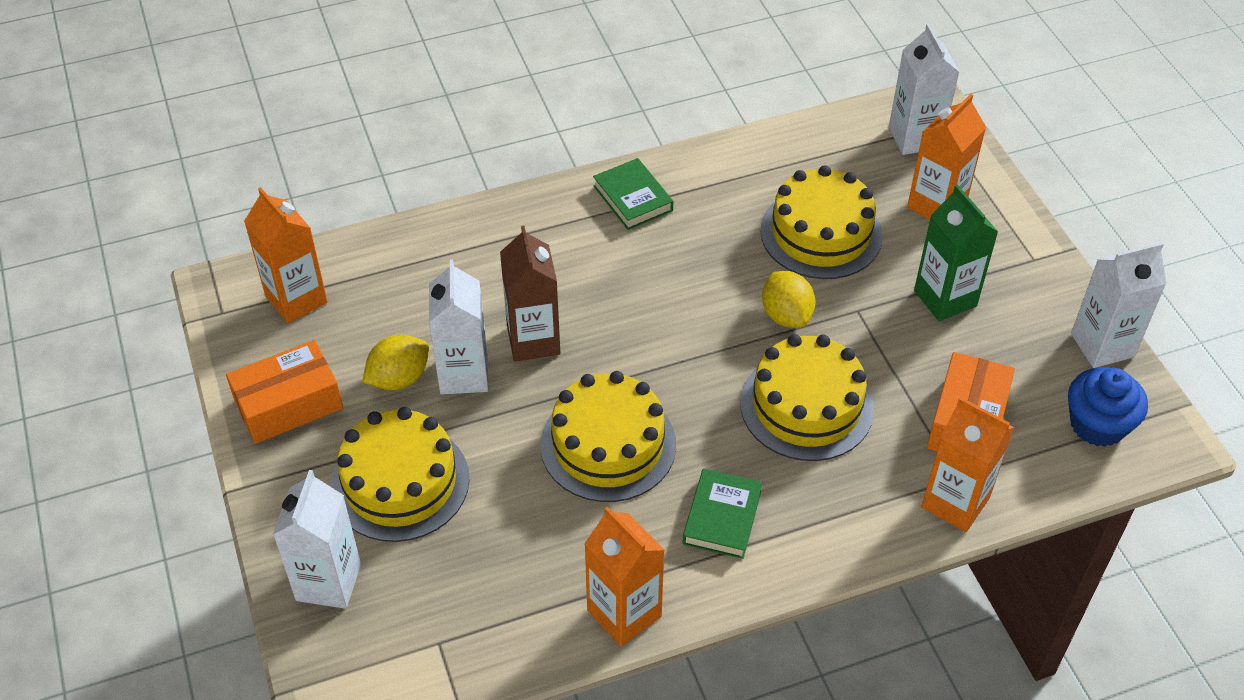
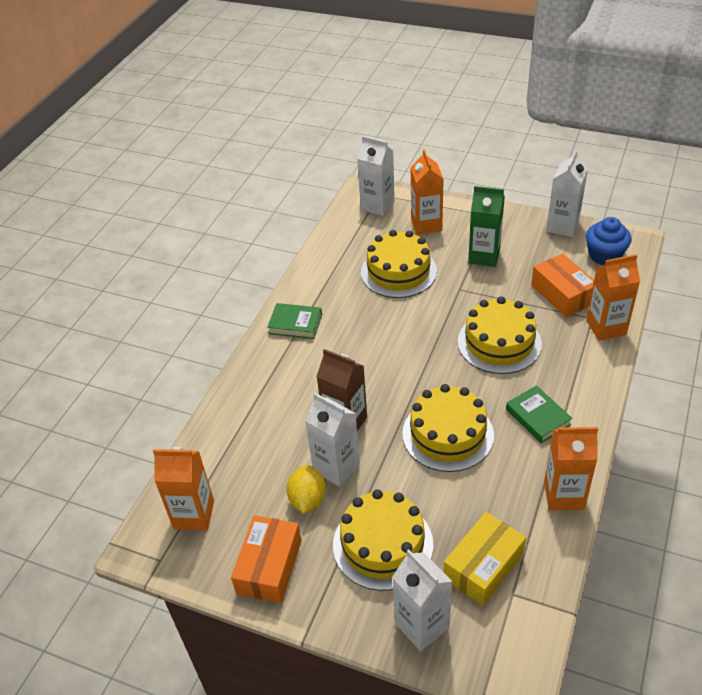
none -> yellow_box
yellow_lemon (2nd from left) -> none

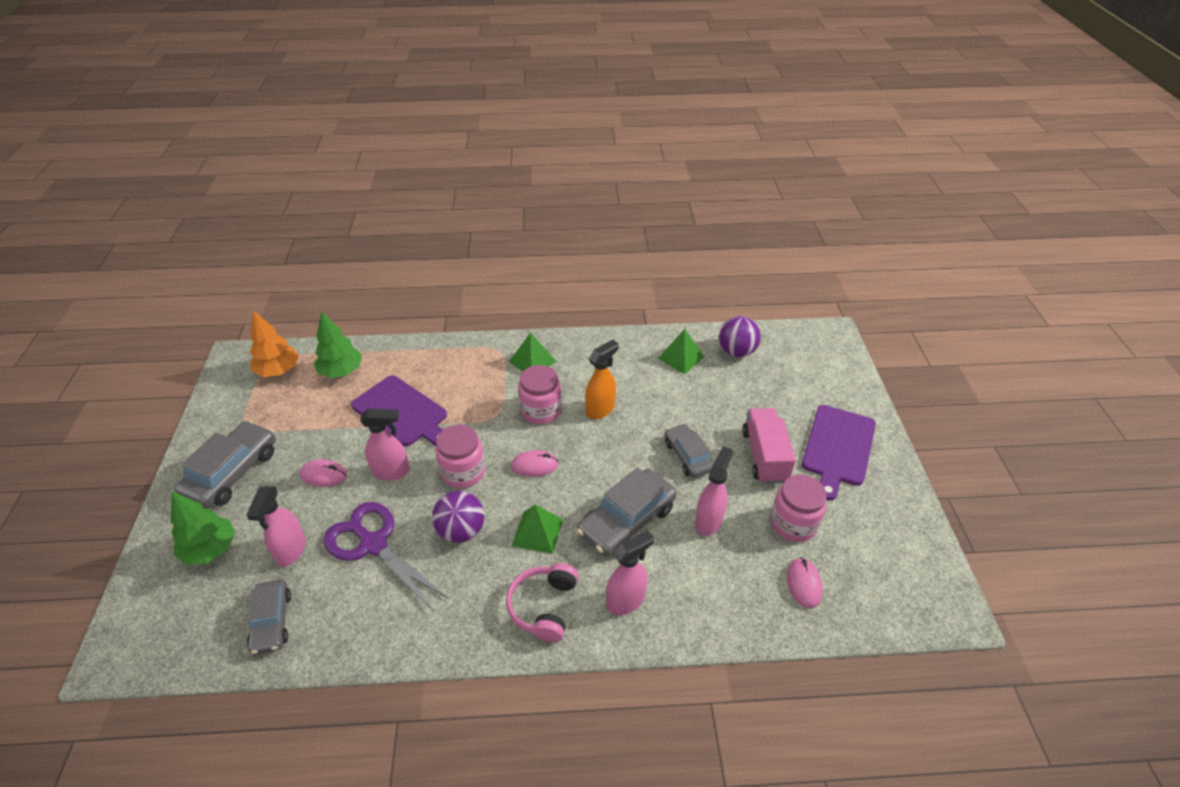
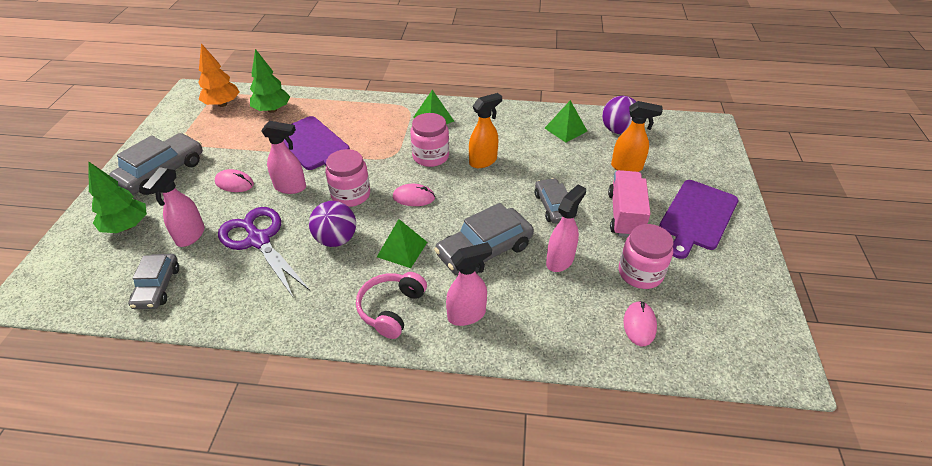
none -> orange_spray_bottle (2nd from left)

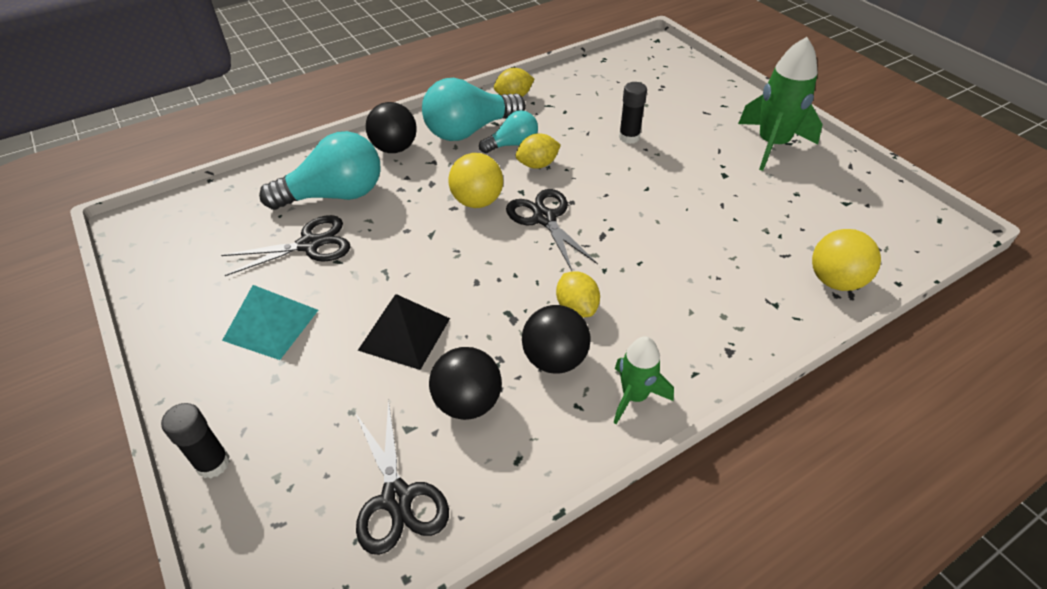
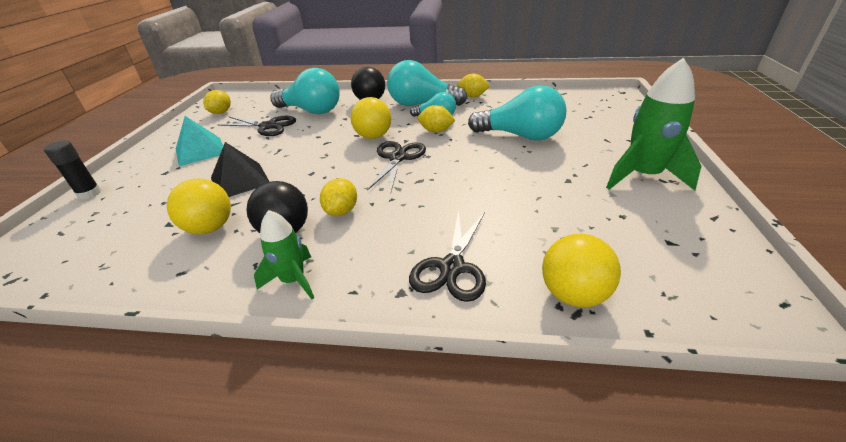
black_ball (2nd from left) -> yellow_ball (1st from left)
none -> yellow_lemon (1st from left)
black_scissors (2nd from left in the first image) -> black_scissors (3rd from left), move
black_glue_stick (2nd from left) -> turquoise_light_bulb (4th from left)

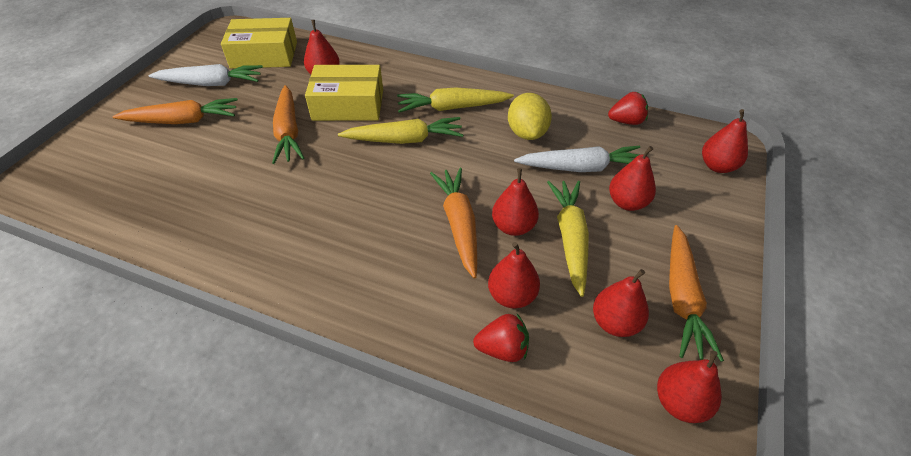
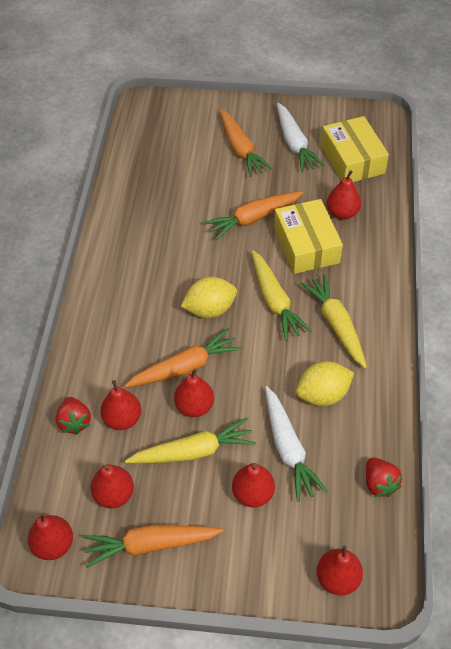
none -> yellow_lemon (1st from left)

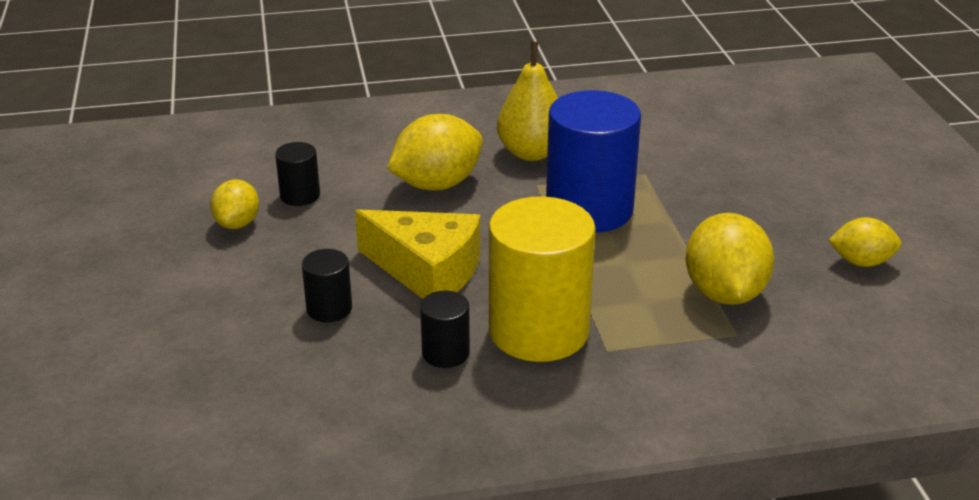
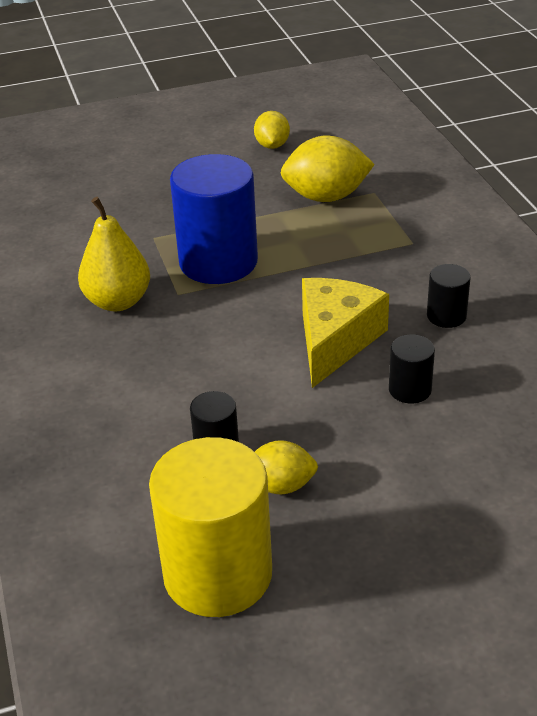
yellow_cylinder, move
yellow_lemon (2nd from left) -> none

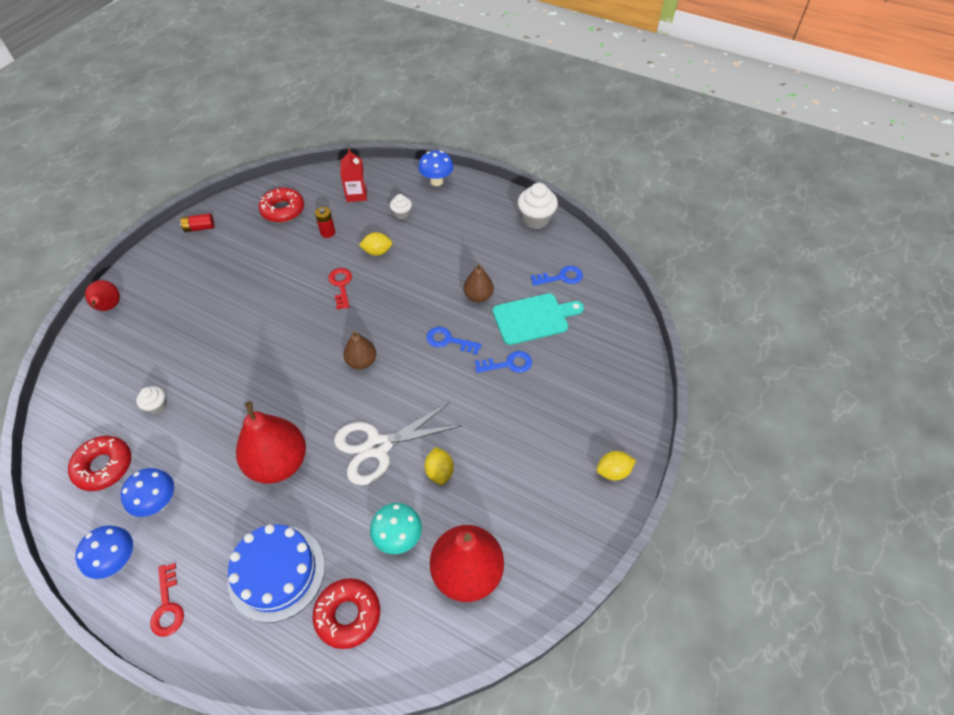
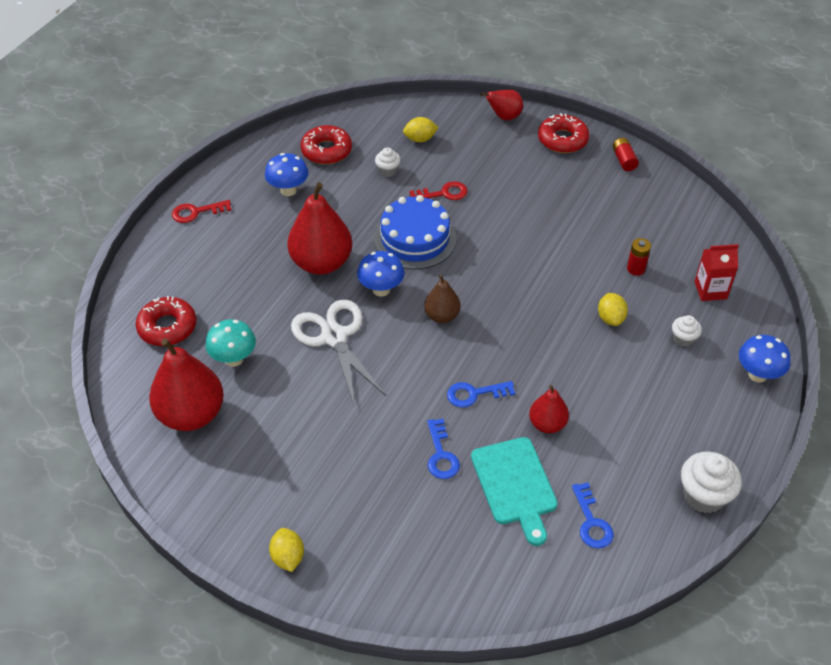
blue_mushroom (1st from left in the first image) -> blue_mushroom (2nd from left), move
blue_cake, move
yellow_lemon (2nd from left), move
red_key (2nd from left), move
blue_key (1st from left in the first image) -> blue_key (2nd from left), 120 degrees counterclockwise
brown_pear (2nd from left) -> red_pear (4th from left)
red_donut (2nd from left in the first image) -> red_donut (3rd from left), move

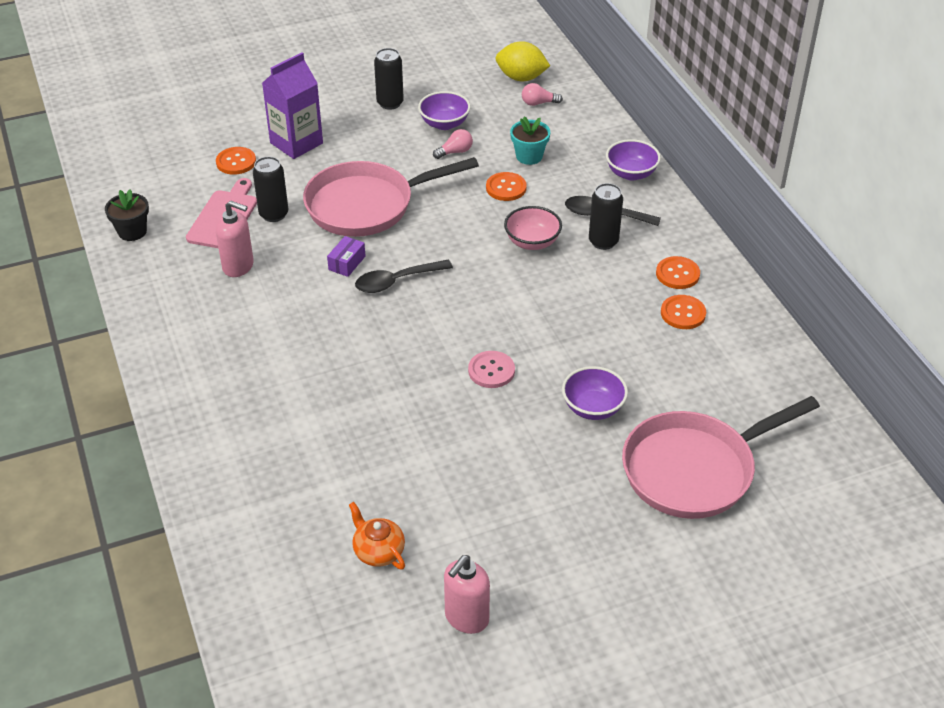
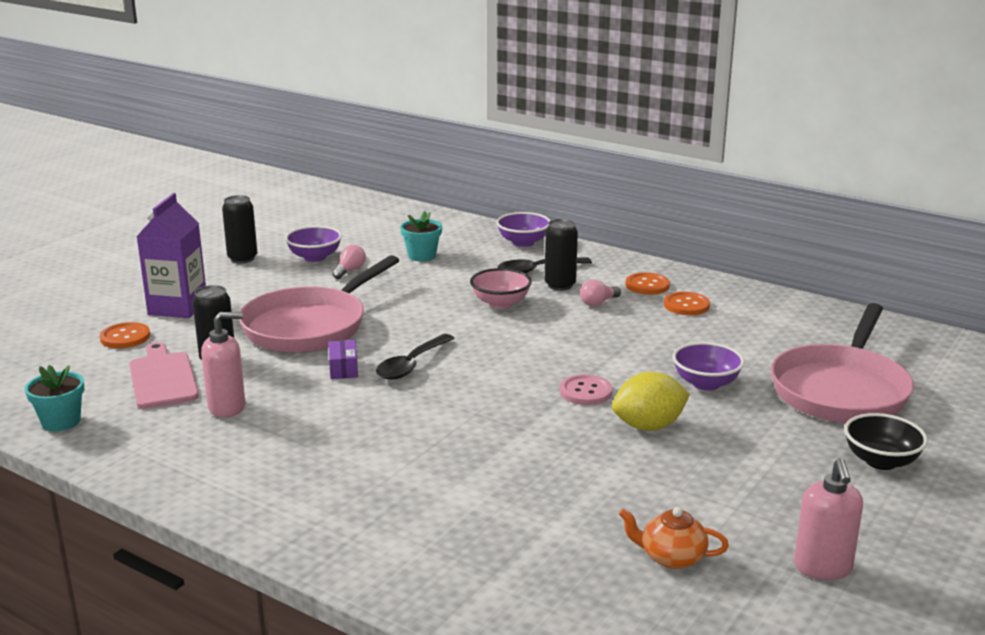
black_flower_pot -> turquoise_flower_pot (1st from left)
pink_light_bulb (2nd from left), move
yellow_lemon, move
none -> black_bowl
orange_button (2nd from left) -> none

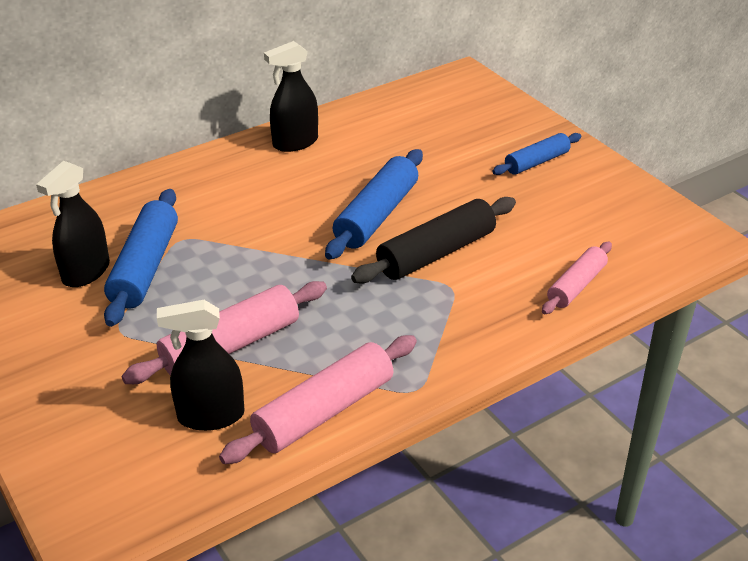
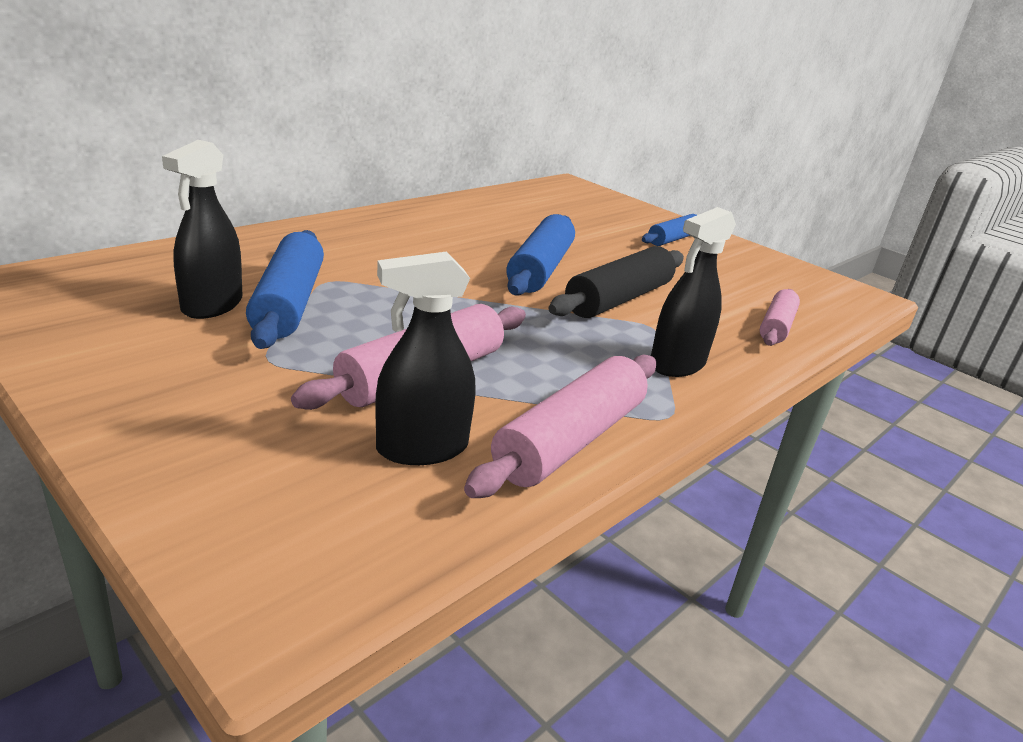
black_spray_bottle (3rd from left), move

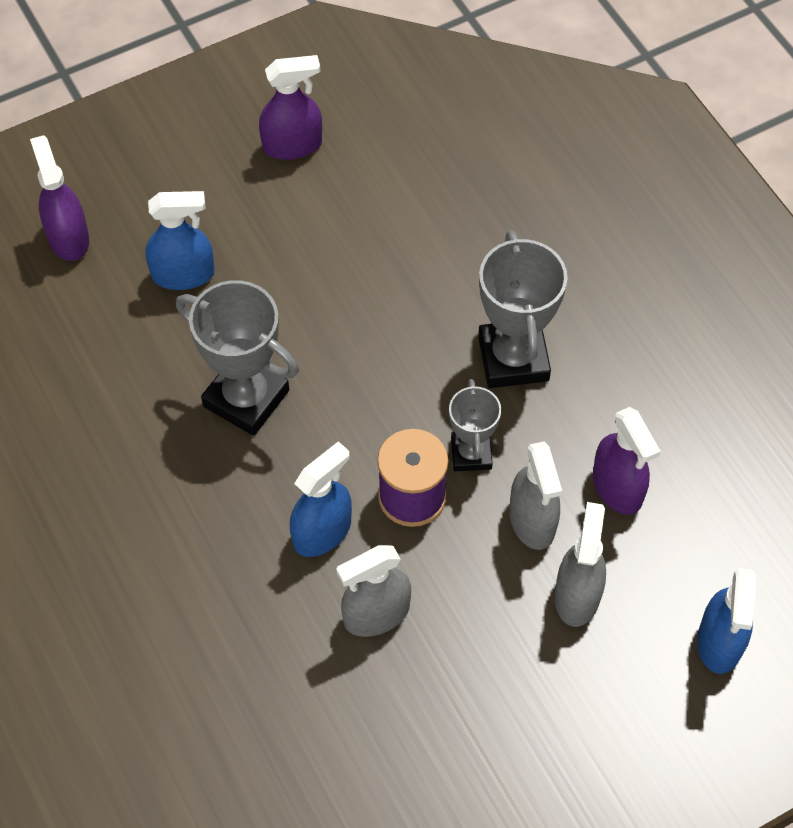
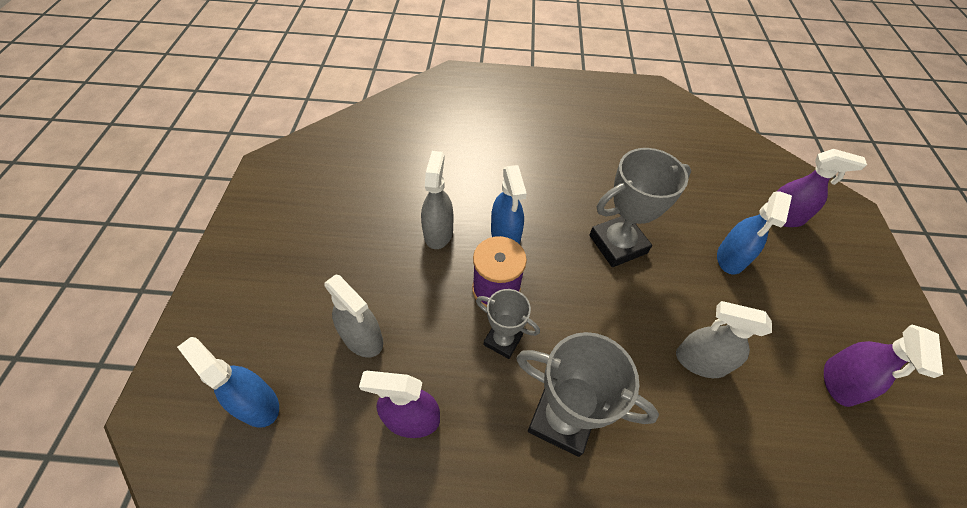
grey_spray_bottle (2nd from left in the first image) -> grey_spray_bottle (3rd from left), move

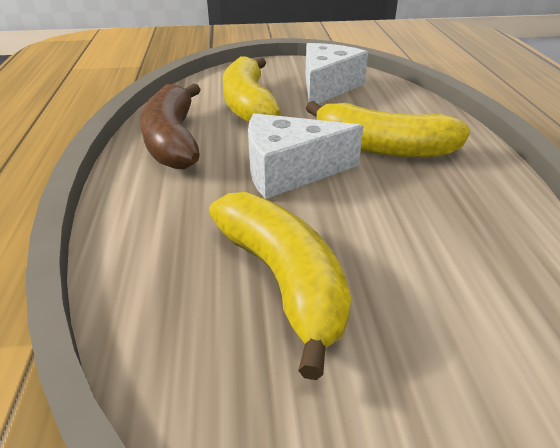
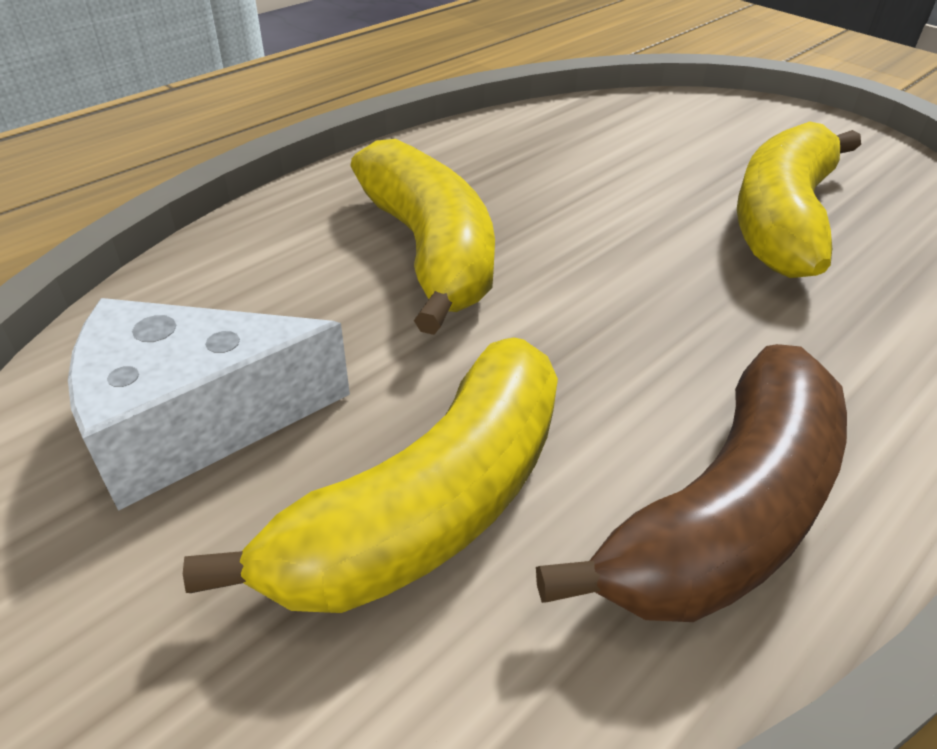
white_cheese (1st from left) -> none

